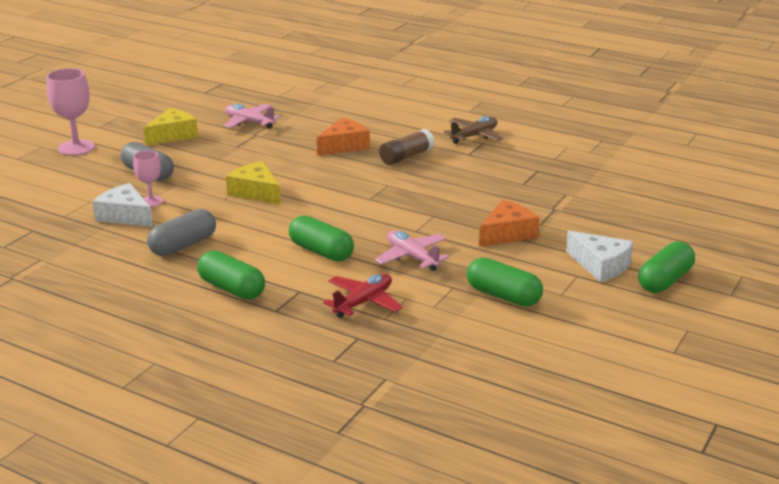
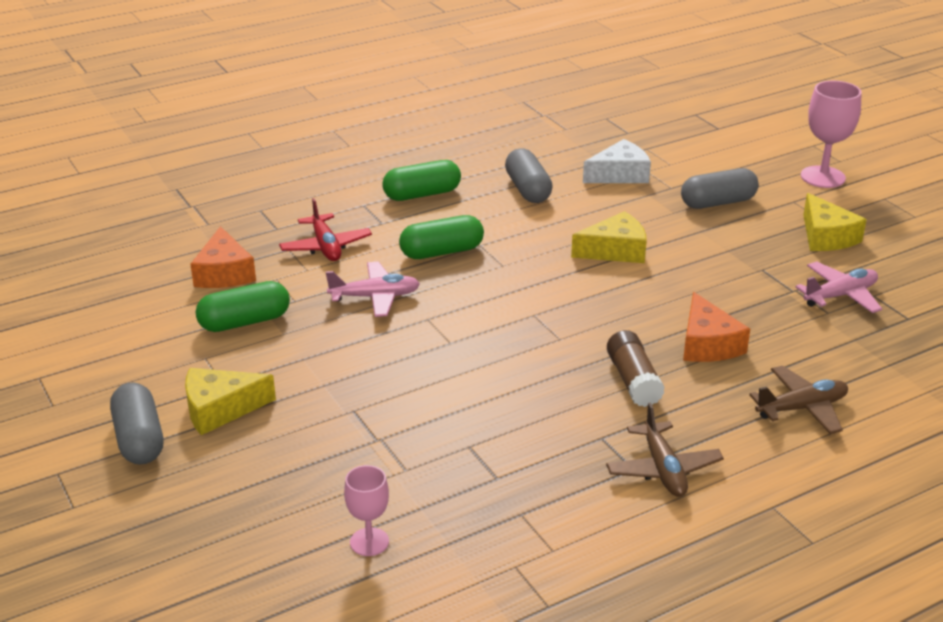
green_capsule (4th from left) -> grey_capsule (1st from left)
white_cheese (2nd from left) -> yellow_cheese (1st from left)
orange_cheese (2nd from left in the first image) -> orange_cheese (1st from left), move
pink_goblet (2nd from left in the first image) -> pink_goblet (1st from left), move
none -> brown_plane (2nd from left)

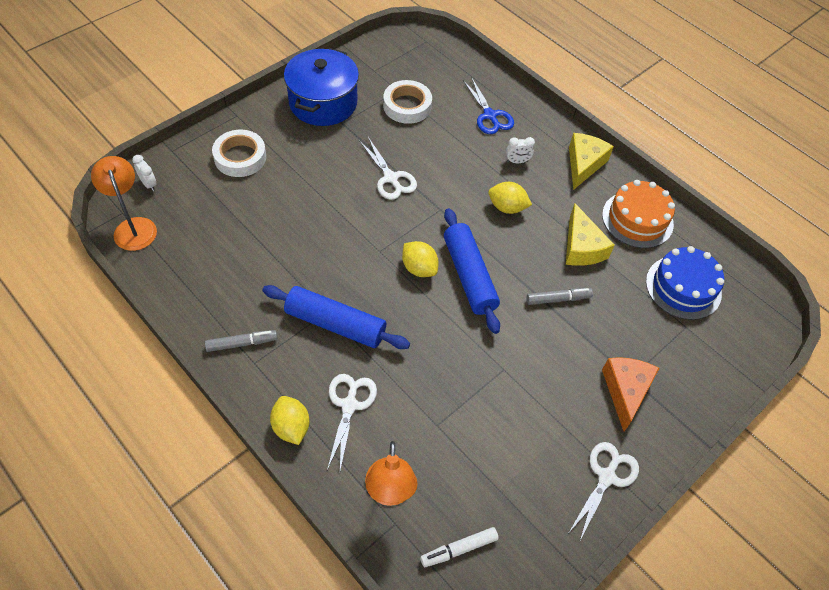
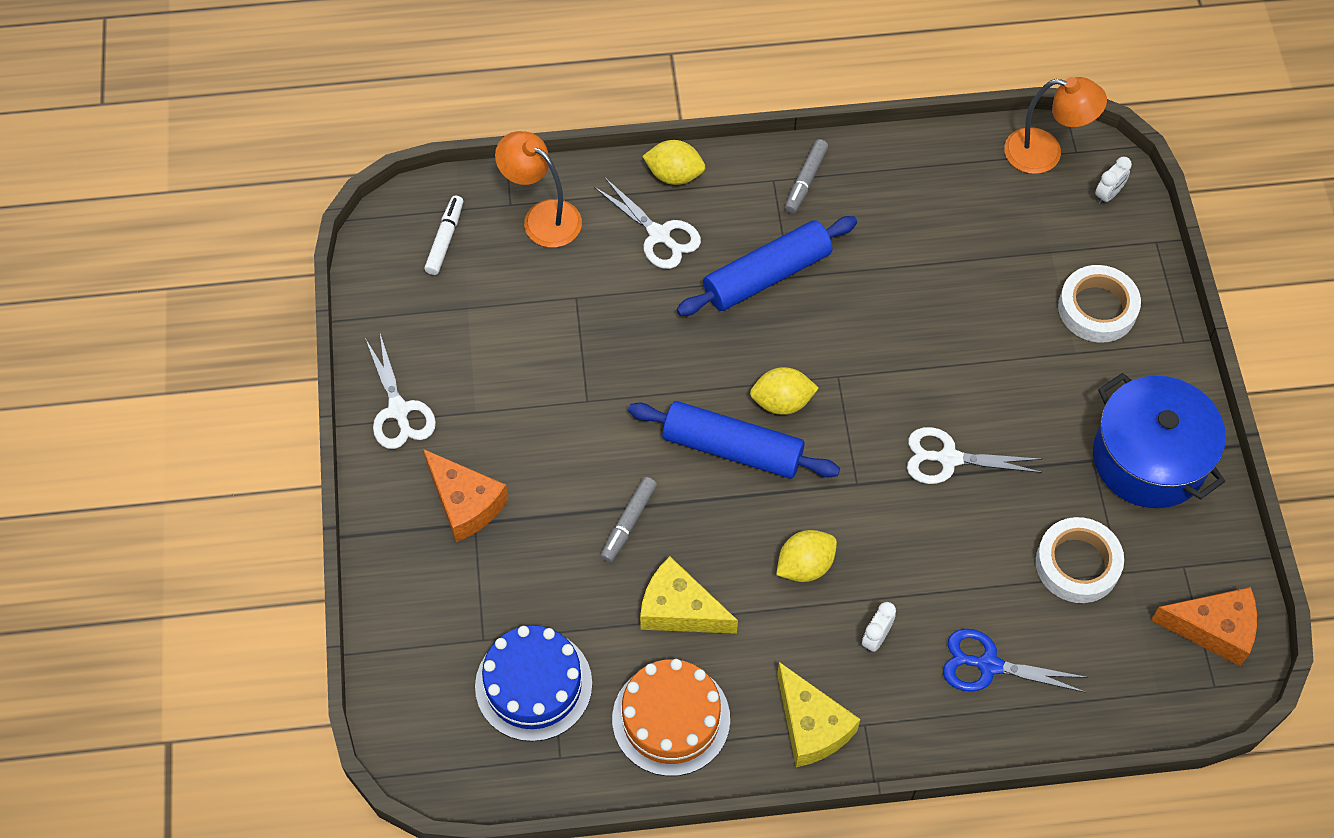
white_clock (1st from left in the first image) -> white_clock (2nd from left), 45 degrees counterclockwise
none -> orange_cheese (2nd from left)

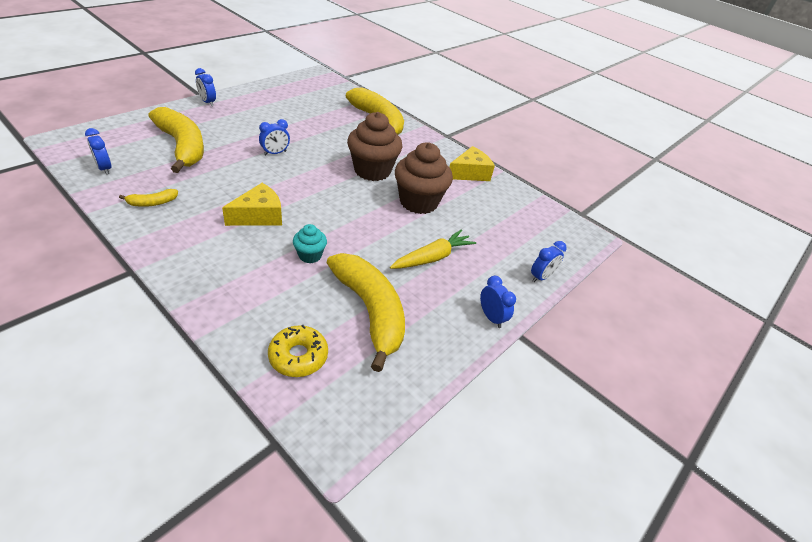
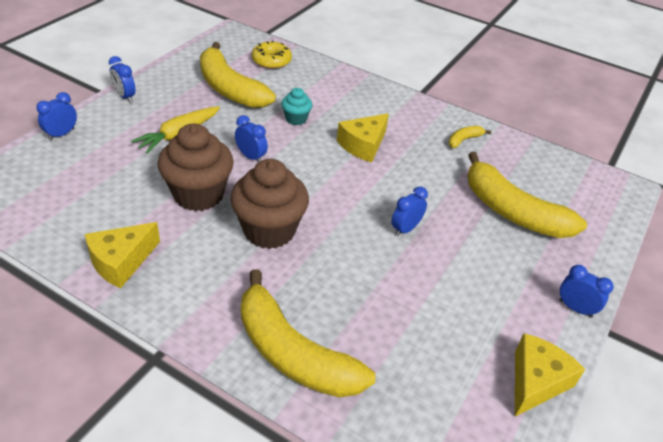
blue_clock (1st from left in the first image) -> blue_clock (3rd from left), move
none -> yellow_cheese (3rd from left)

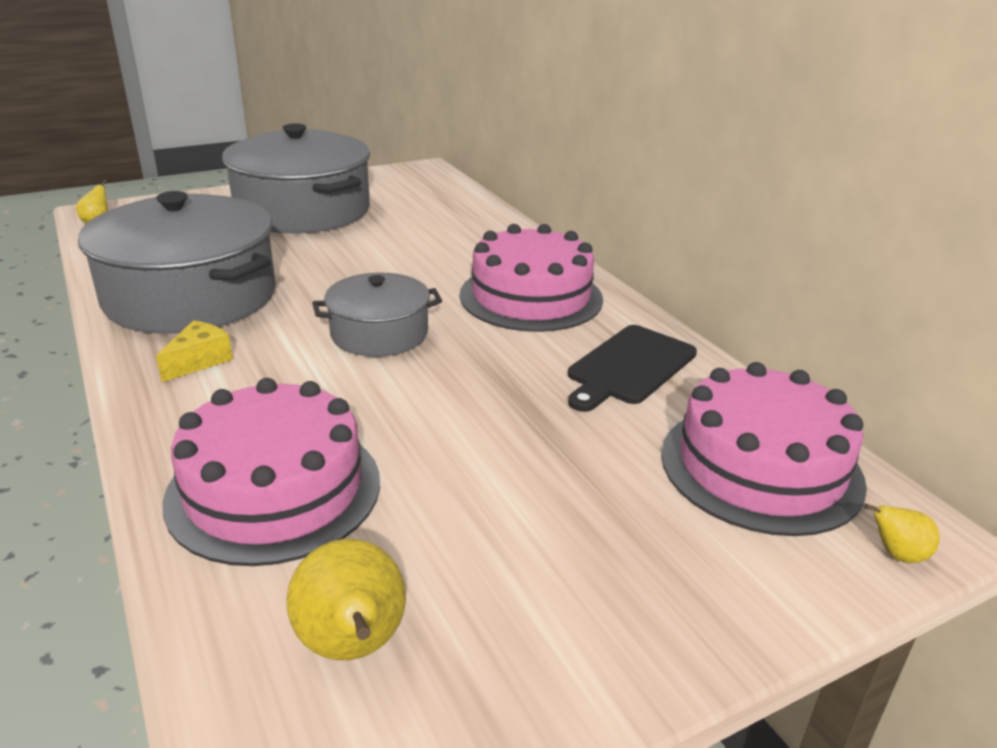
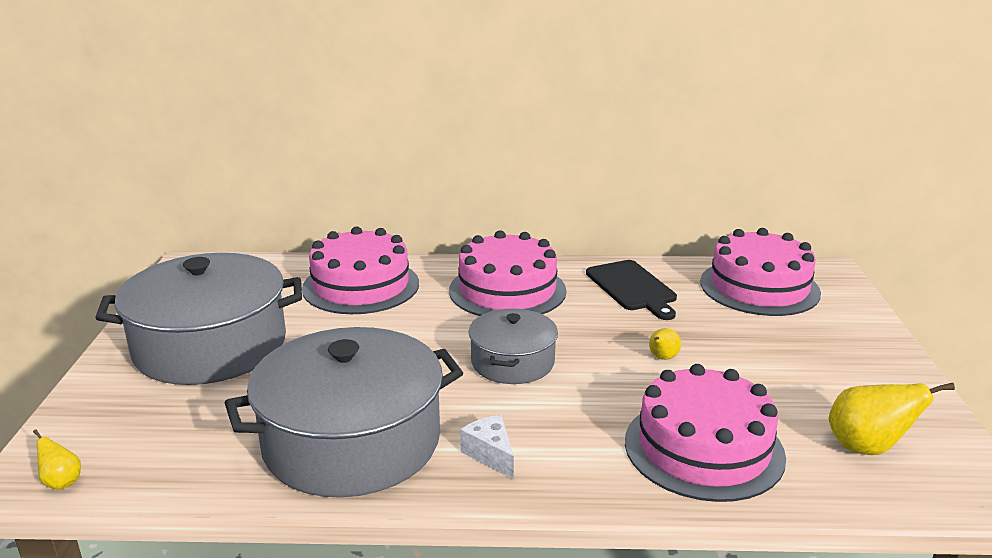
none -> pink_cake (1st from left)
yellow_cheese -> white_cheese
yellow_pear (3rd from left in the first image) -> yellow_pear (2nd from left), move

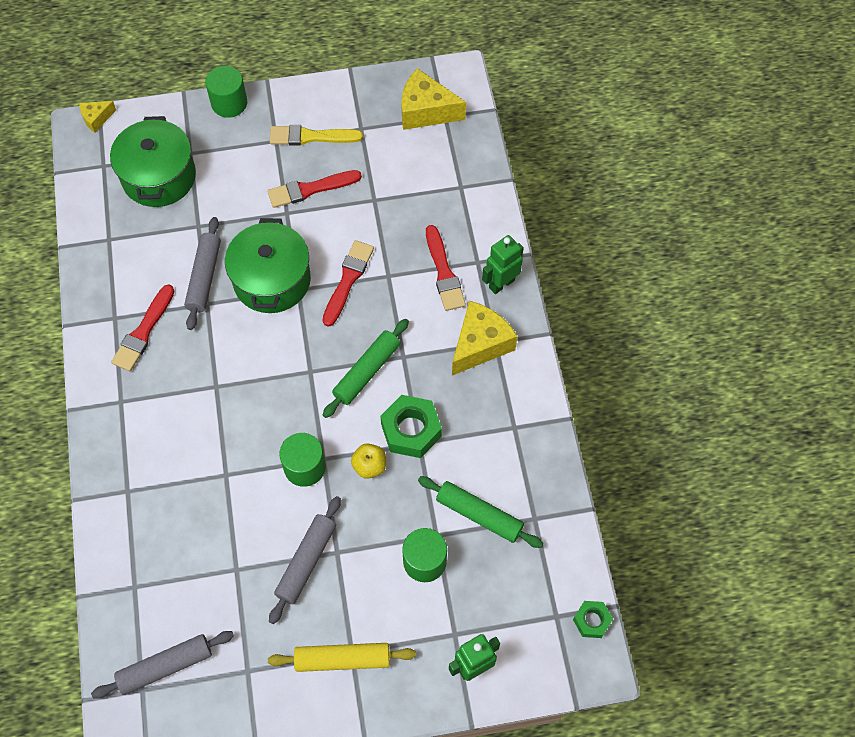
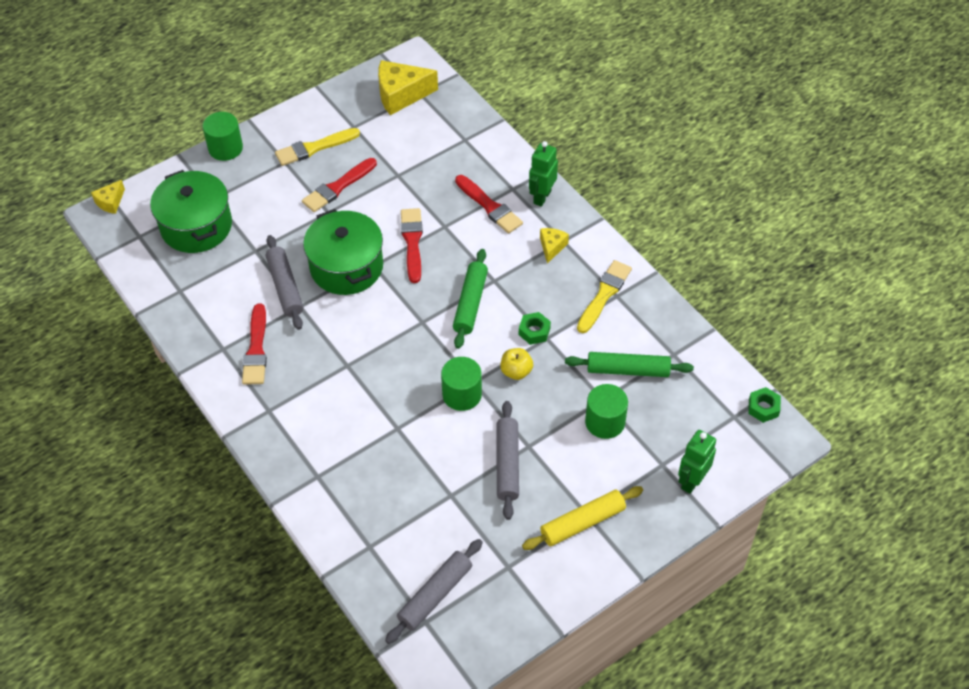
green_nut (1st from left), x0.58
yellow_cheese (3rd from left), x0.53
none -> yellow_brush (2nd from left)

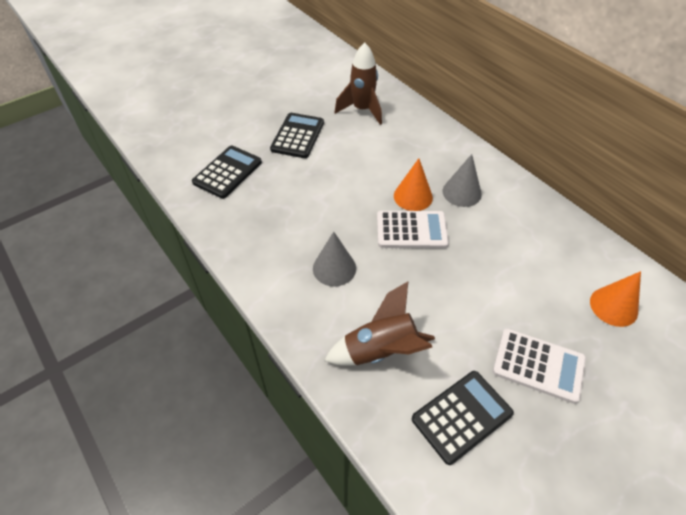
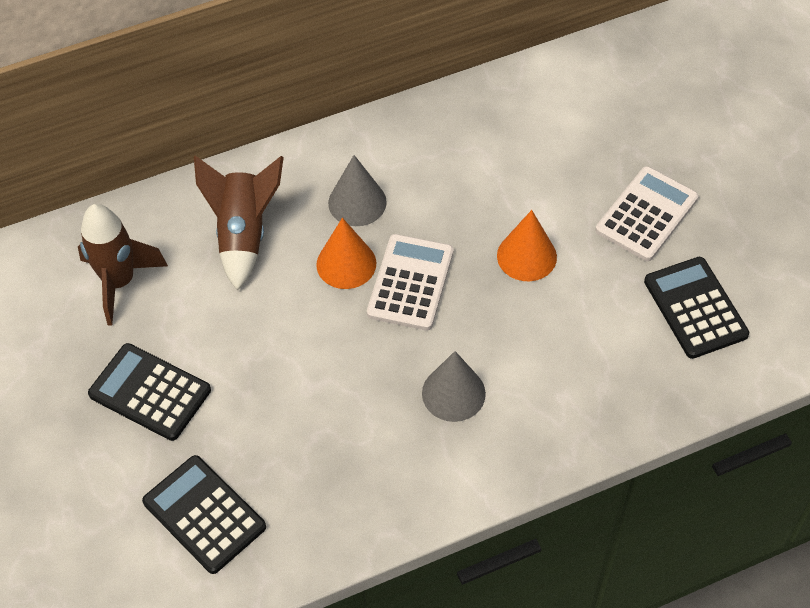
brown_rocket (2nd from left), move
orange_cone (2nd from left), move

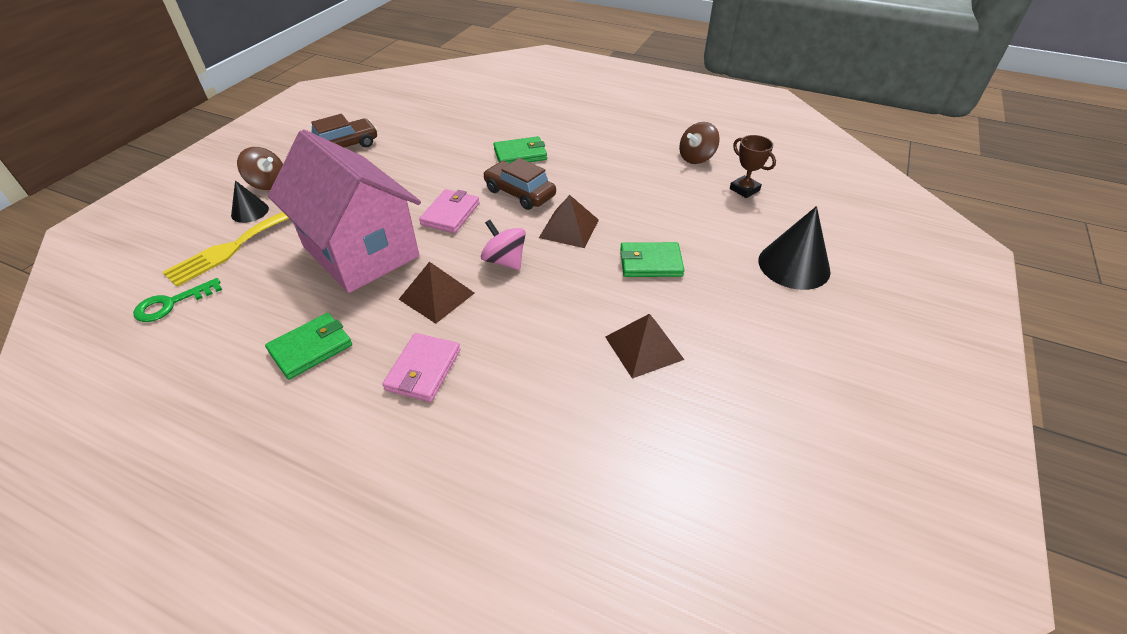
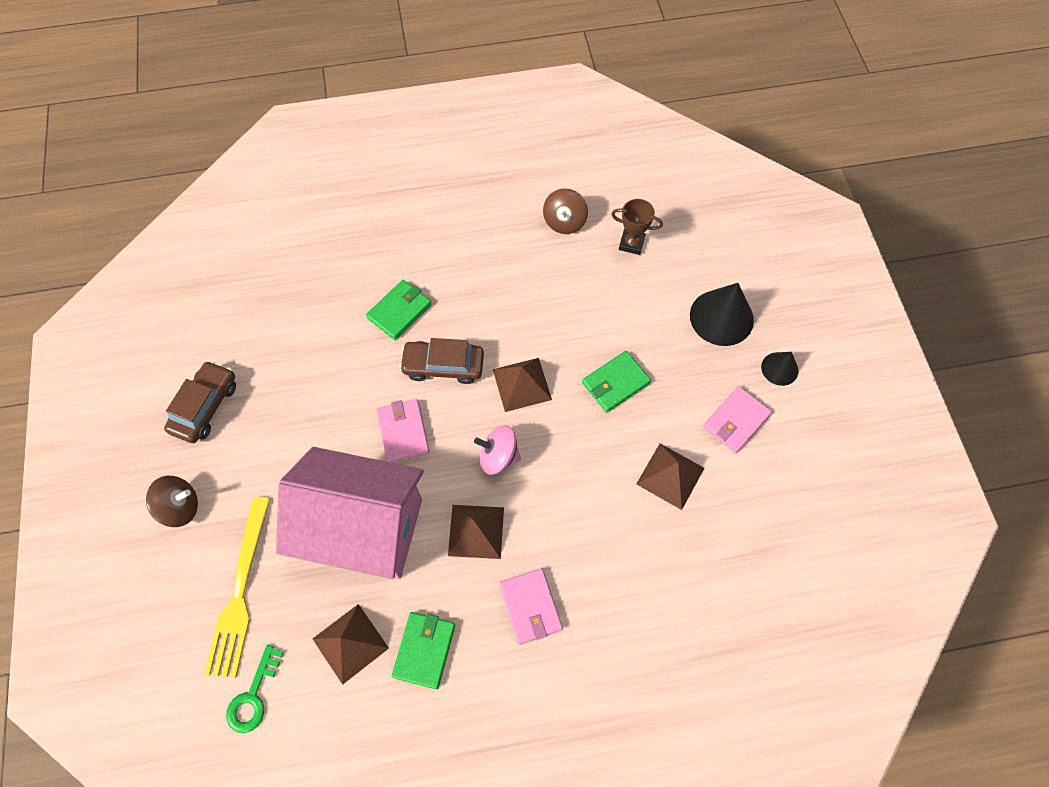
none -> brown_pyramid (1st from left)
none -> pink_wallet (3rd from left)
black_cone (1st from left in the first image) -> black_cone (2nd from left), move

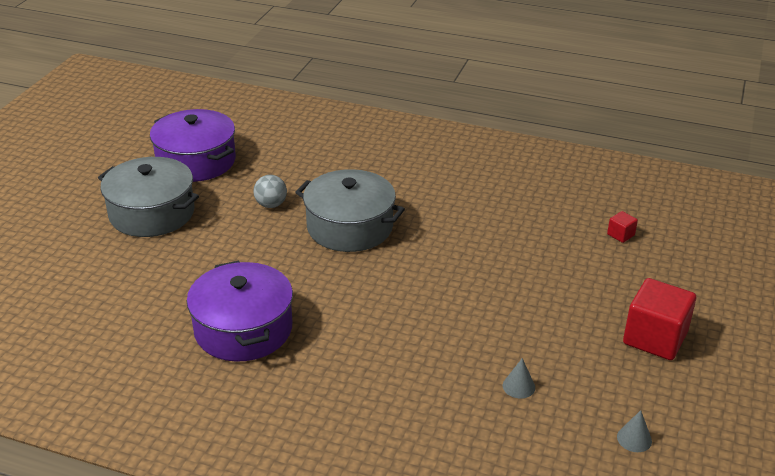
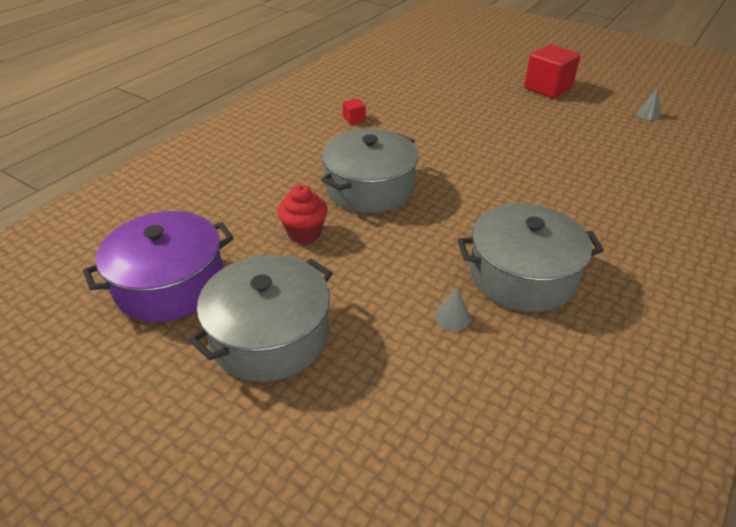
grey_ball -> red_cupcake
red_cube (1st from left), move
grey_cone (1st from left), move
purple_pot (2nd from left) -> grey_pot (3rd from left)

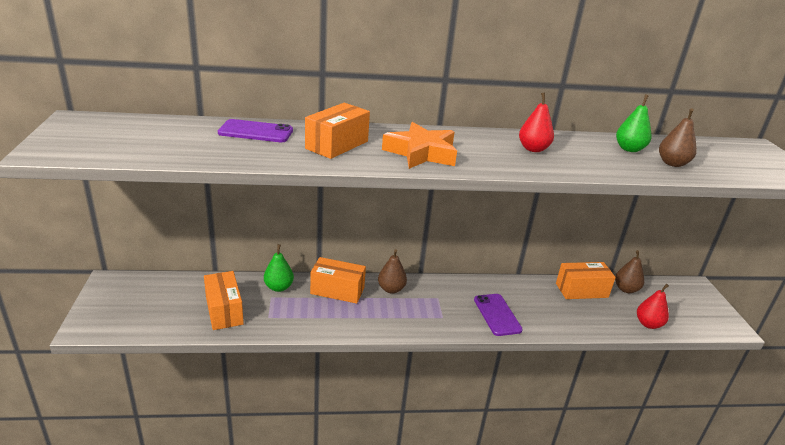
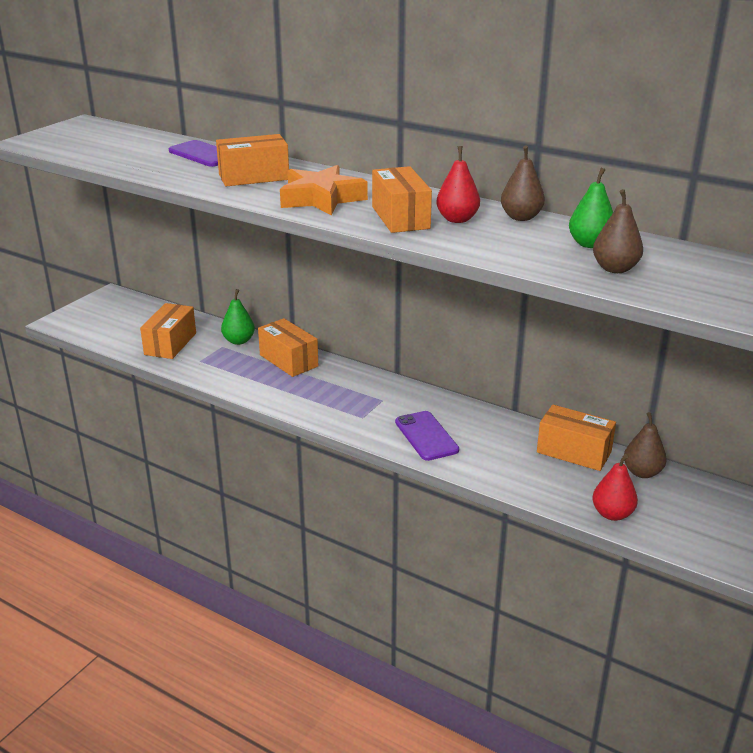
none -> orange_box (4th from left)
purple_phone (2nd from left), 45 degrees counterclockwise
brown_pear (1st from left), move

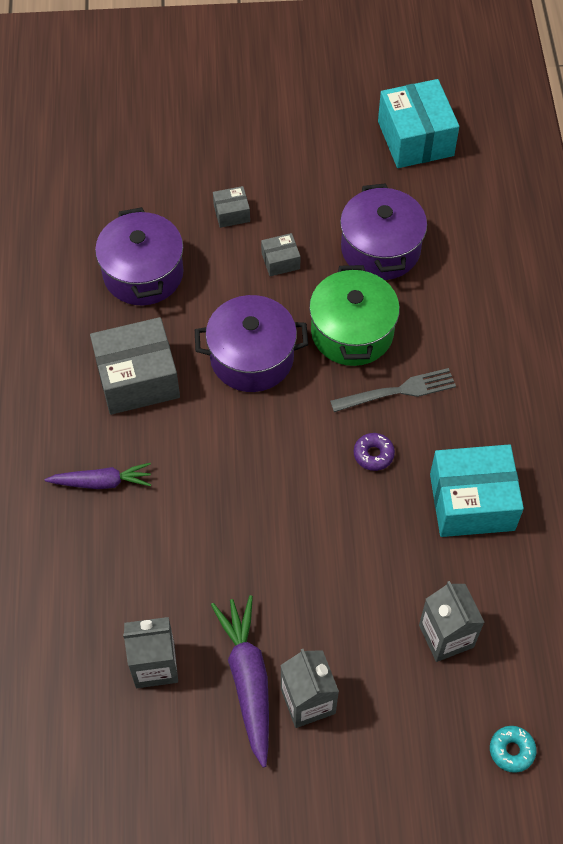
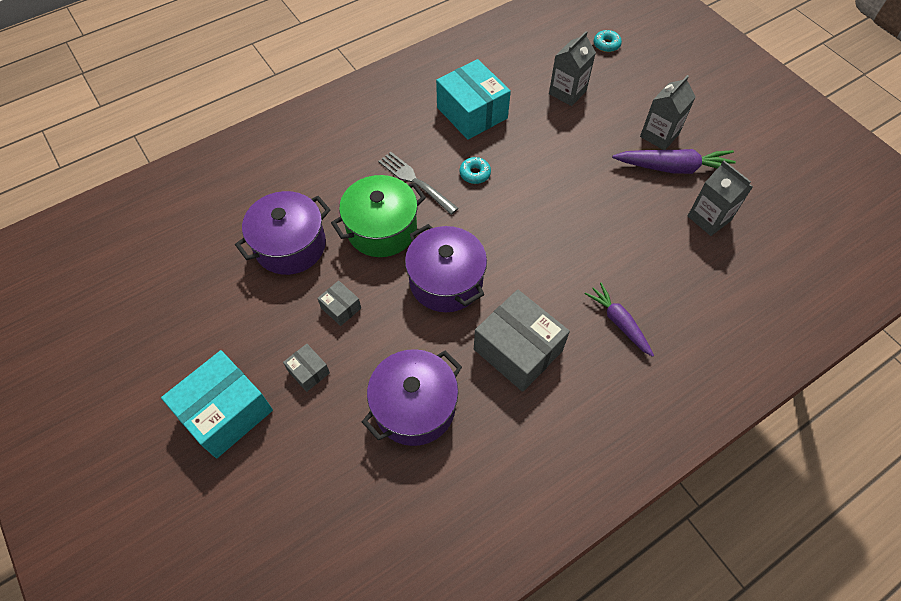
turquoise_box (1st from left), move
purple_donut -> turquoise_donut (1st from left)
purple_carrot (2nd from left), 135 degrees counterclockwise

